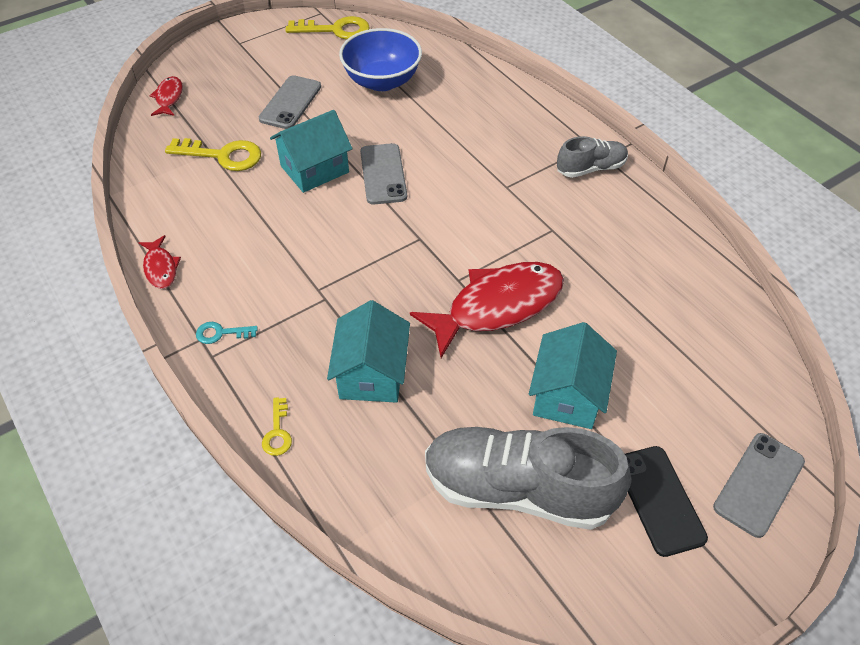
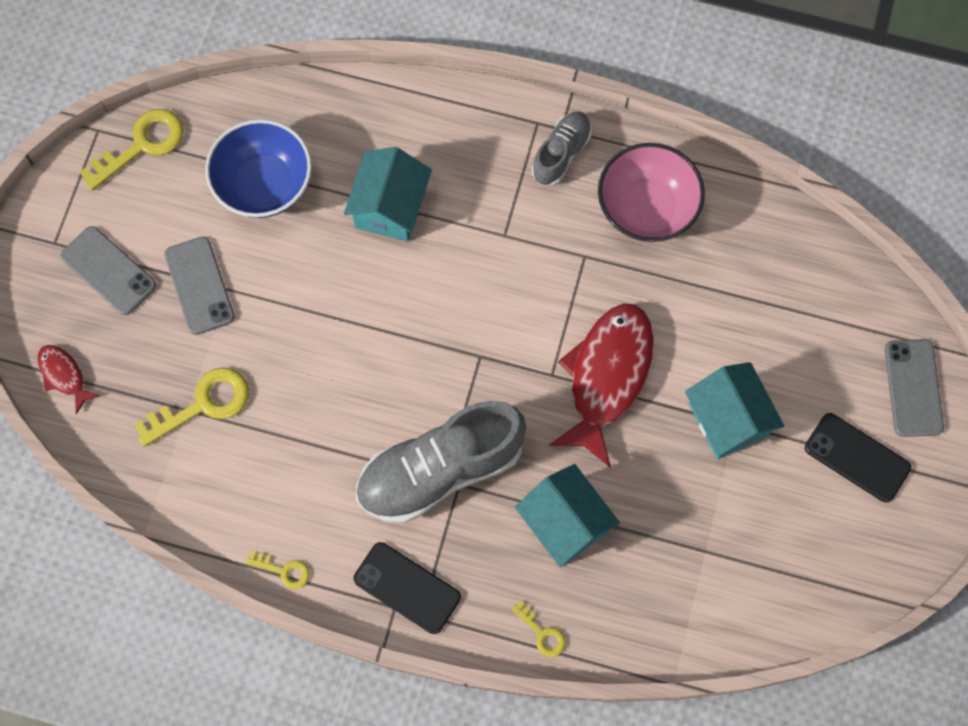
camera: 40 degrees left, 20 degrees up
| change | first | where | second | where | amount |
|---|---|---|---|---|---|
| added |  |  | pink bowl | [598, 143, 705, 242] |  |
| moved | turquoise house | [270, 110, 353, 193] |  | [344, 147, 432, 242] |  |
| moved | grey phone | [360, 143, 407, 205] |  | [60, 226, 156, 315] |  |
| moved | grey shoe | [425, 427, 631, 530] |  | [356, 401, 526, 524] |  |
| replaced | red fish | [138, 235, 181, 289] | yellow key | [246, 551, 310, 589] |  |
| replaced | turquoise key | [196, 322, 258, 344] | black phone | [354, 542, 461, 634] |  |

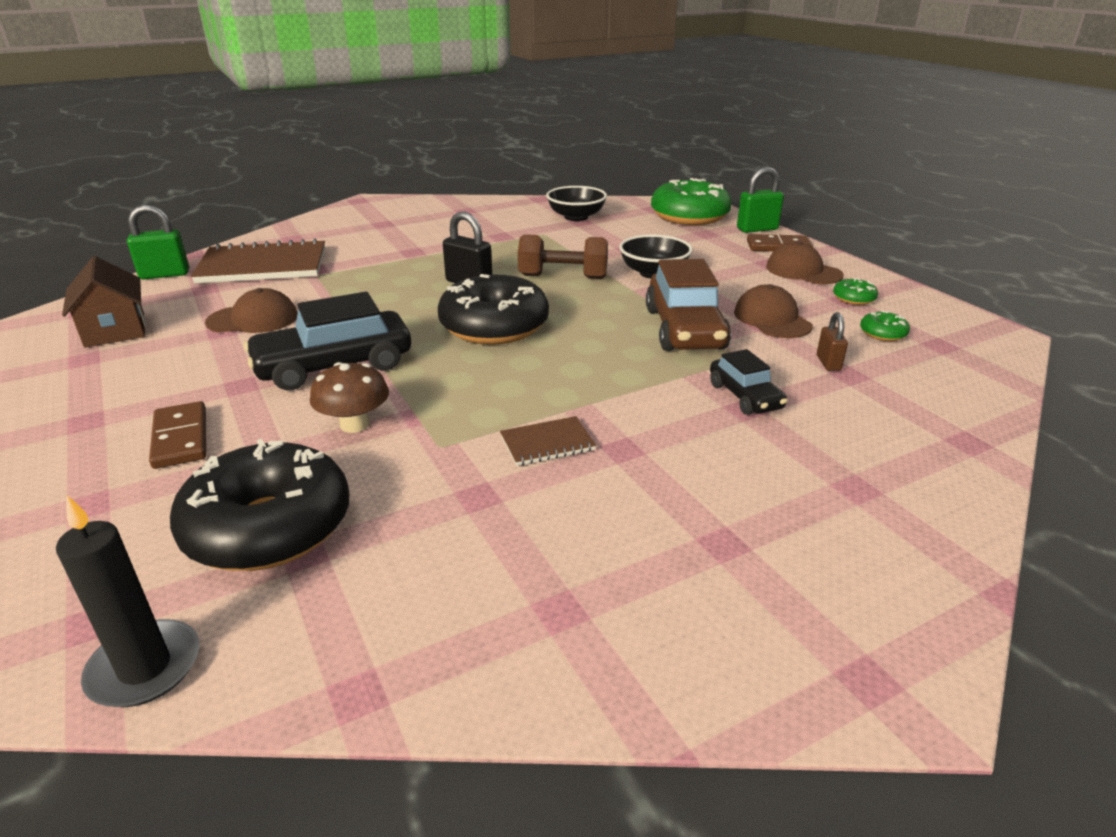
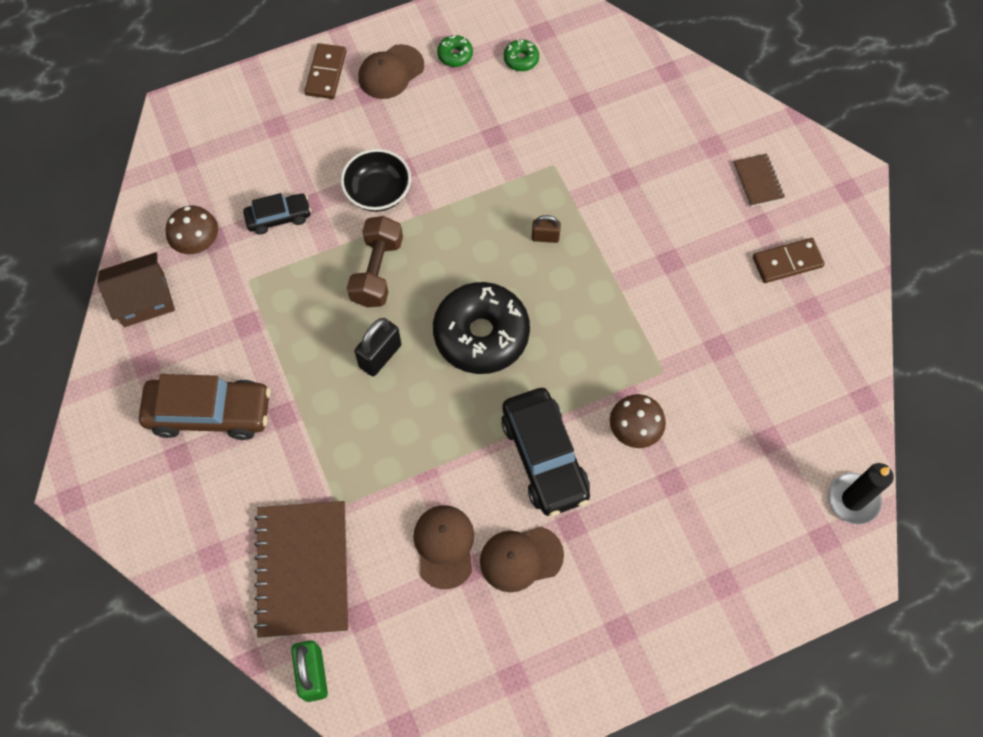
camera: 85 degrees left, 35 degrees up
| change | first | where | second | where | amount |
|---|---|---|---|---|---|
| removed | black donut | [170, 439, 349, 571] |  |  |  |
| removed | green donut | [651, 178, 732, 225] |  |  |  |
| removed | green padlock | [737, 167, 784, 233] |  |  |  |
| moved | brown house | [62, 256, 146, 347] |  | [97, 252, 175, 327] |  |
| moved | brown domino | [149, 401, 206, 469] |  | [753, 238, 825, 283] |  |
| moved | brown notebook | [500, 416, 596, 466] |  | [733, 154, 785, 207] |  |
| moved | brown car | [646, 259, 731, 351] |  | [139, 374, 271, 440] |  |
| moved | black car | [710, 349, 788, 415] |  | [243, 193, 311, 235] |  |
| moved | brown cap | [734, 284, 813, 338] |  | [480, 527, 564, 592] |  |
| moved | brown padlock | [817, 312, 848, 371] |  | [532, 215, 561, 243] |  |
| replaced | black bowl | [546, 186, 607, 221] | brown mushroom | [166, 206, 218, 254] |  |

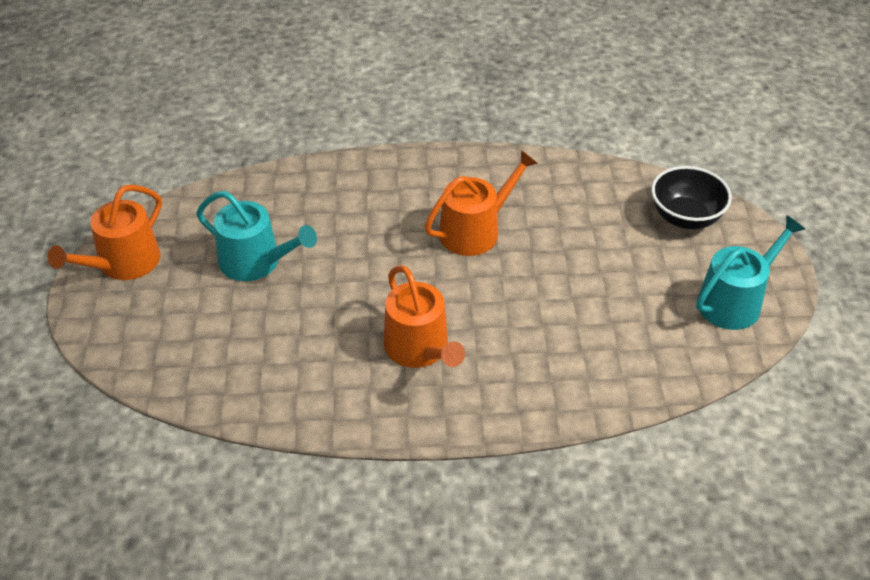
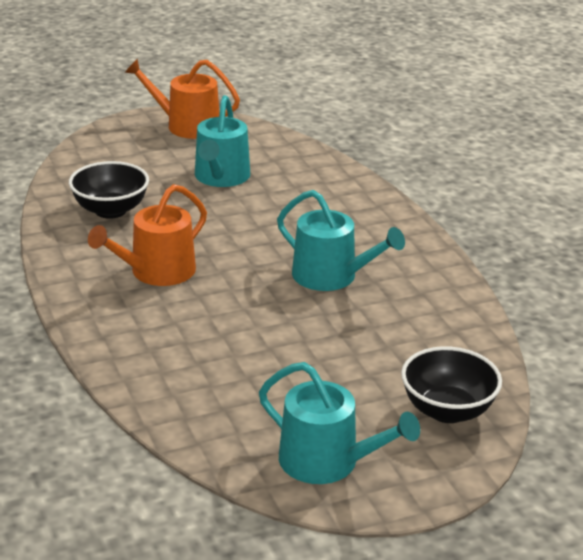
camera: 70 degrees right, 15 degrees down
| change | first | where | second | where | amount |
|---|---|---|---|---|---|
| added |  |  | black bowl | [69, 161, 149, 219] |  |
| recoloured | orange watering can | [425, 150, 538, 256] | turquoise watering can | [277, 190, 405, 291] |  |

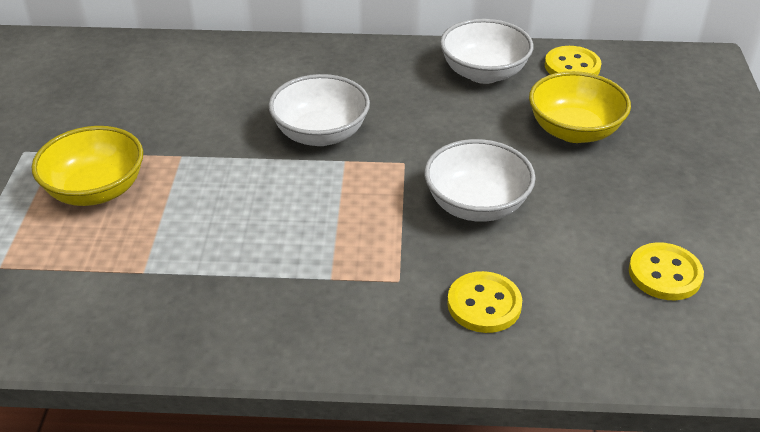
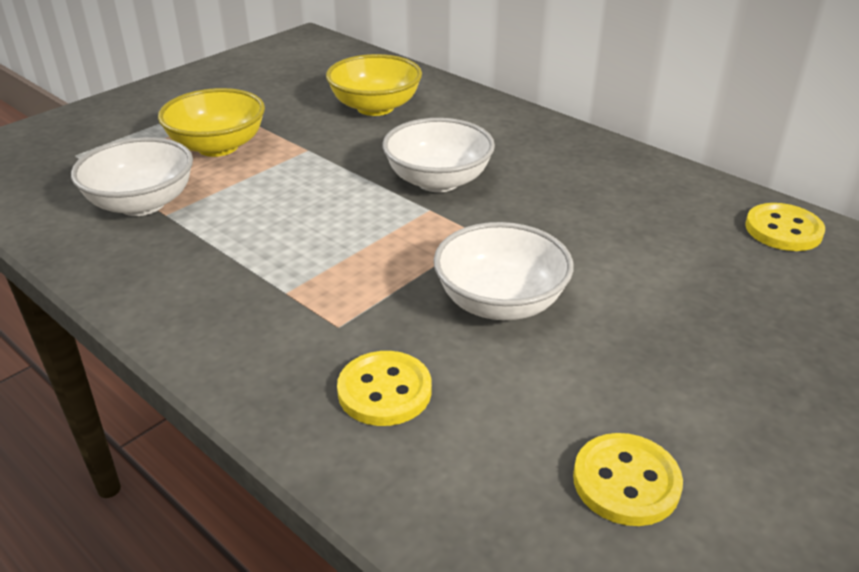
camera: 40 degrees right, 5 degrees down
| change | first | where | second | where | amount |
|---|---|---|---|---|---|
| moved | white bowl | [440, 19, 533, 84] |  | [71, 137, 193, 216] |  |
| moved | yellow bowl | [529, 71, 631, 143] |  | [326, 54, 422, 116] |  |

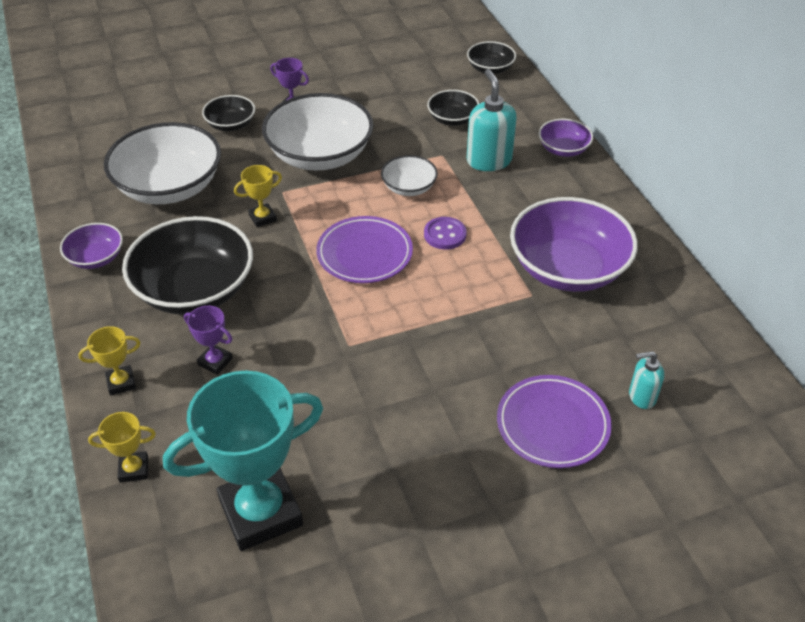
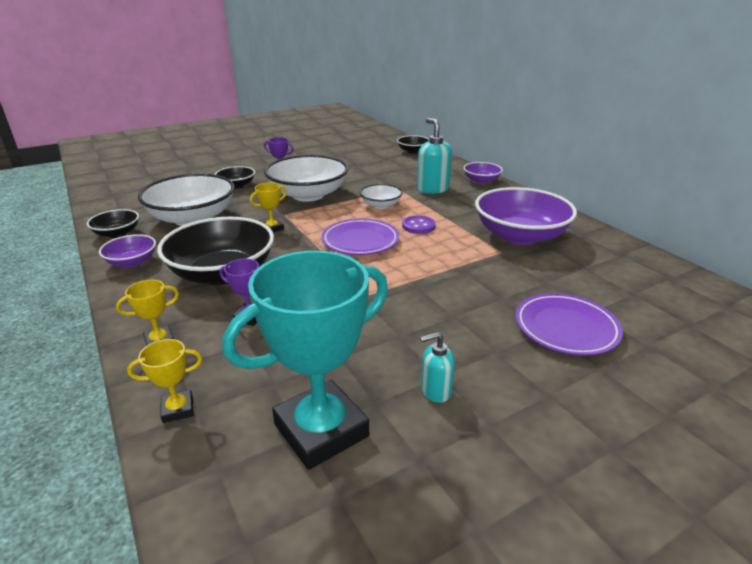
camera: 10 degrees left, 15 degrees down
| change | first | where | second | where | amount |
|---|---|---|---|---|---|
| moved | black bowl | [427, 90, 479, 126] |  | [87, 209, 139, 238] |  |
| moved | turquoise soap dispenser | [629, 351, 664, 409] |  | [420, 332, 455, 403] |  |

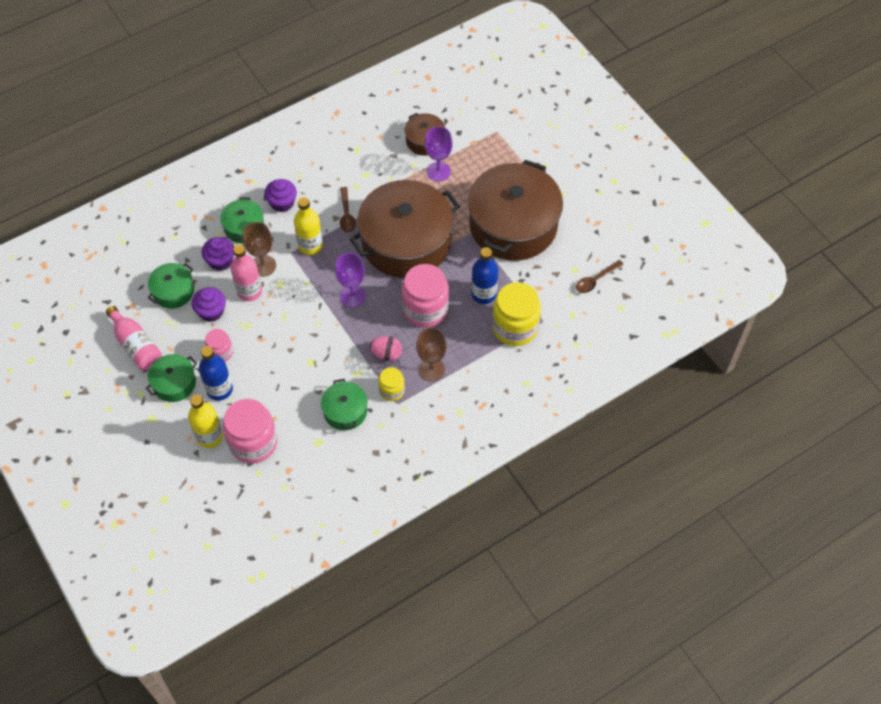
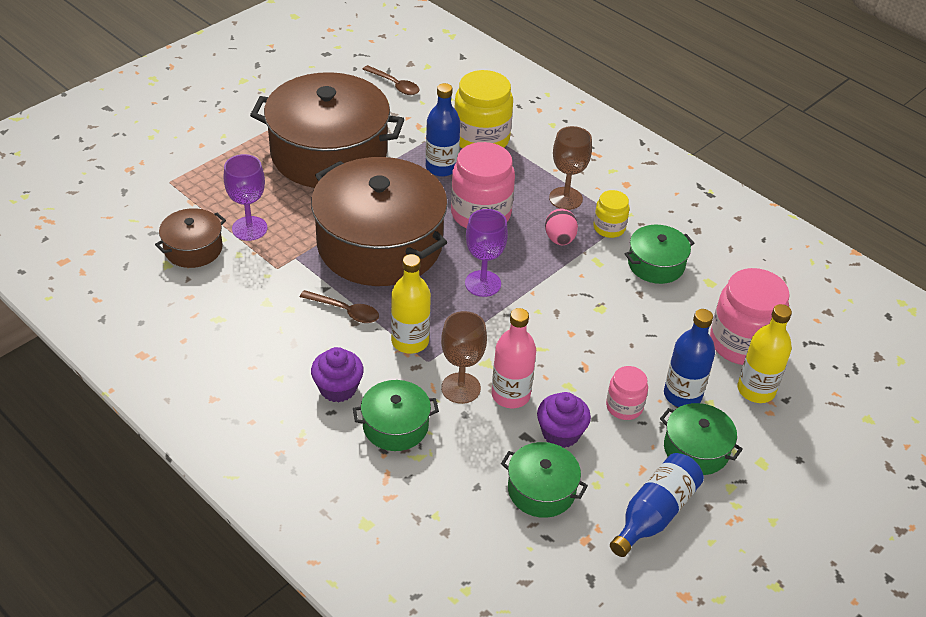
camera: 105 degrees left, 15 degrees down
| change | first | where | second | where | amount |
|---|---|---|---|---|---|
| removed | purple cupcake | [202, 237, 234, 271] |  |  |  |
| recoloured | pink bottle | [106, 306, 162, 370] | blue bottle | [610, 453, 704, 557] |  |
| turned | brown spoon | [340, 187, 356, 232] |  | [300, 290, 379, 323] | 45 degrees clockwise |

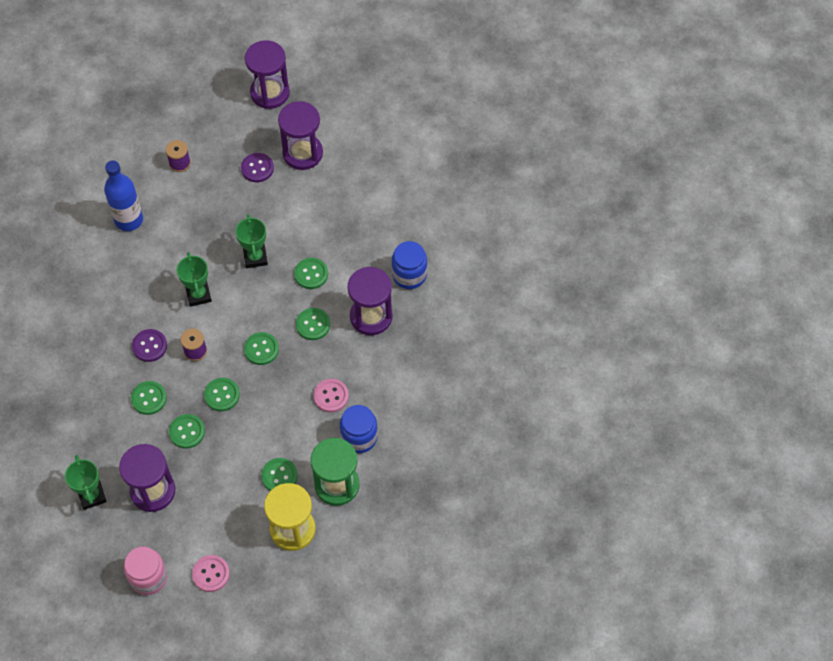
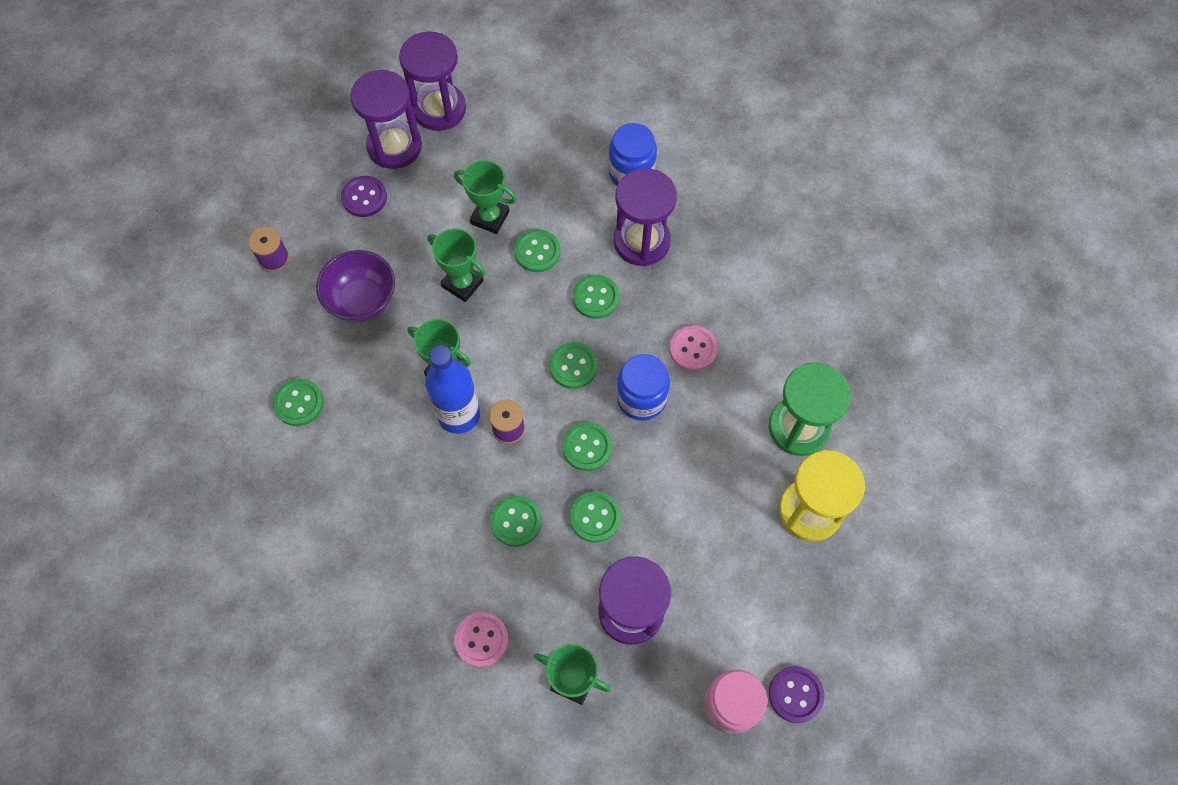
camera: 45 degrees left, 5 degrees up
| change | first | where | second | where | amount |
|---|---|---|---|---|---|
| added |  |  | purple bowl | [316, 250, 395, 322] |  |
| added |  |  | green trophy | [454, 160, 517, 234] |  |
| moved | blue bottle | [104, 161, 143, 231] |  | [425, 345, 480, 434] |  |
| moved | purple button | [132, 329, 167, 362] |  | [769, 666, 825, 723] |  |
| moved | pink button | [192, 555, 230, 592] |  | [454, 612, 508, 667] |  |
| moved | purple hourglass | [245, 40, 290, 109] |  | [399, 31, 466, 131] |  |
| moved | green button | [261, 458, 298, 491] |  | [273, 379, 324, 426] |  |
| moved | blue jar | [340, 405, 378, 453] |  | [617, 354, 670, 420] |  |

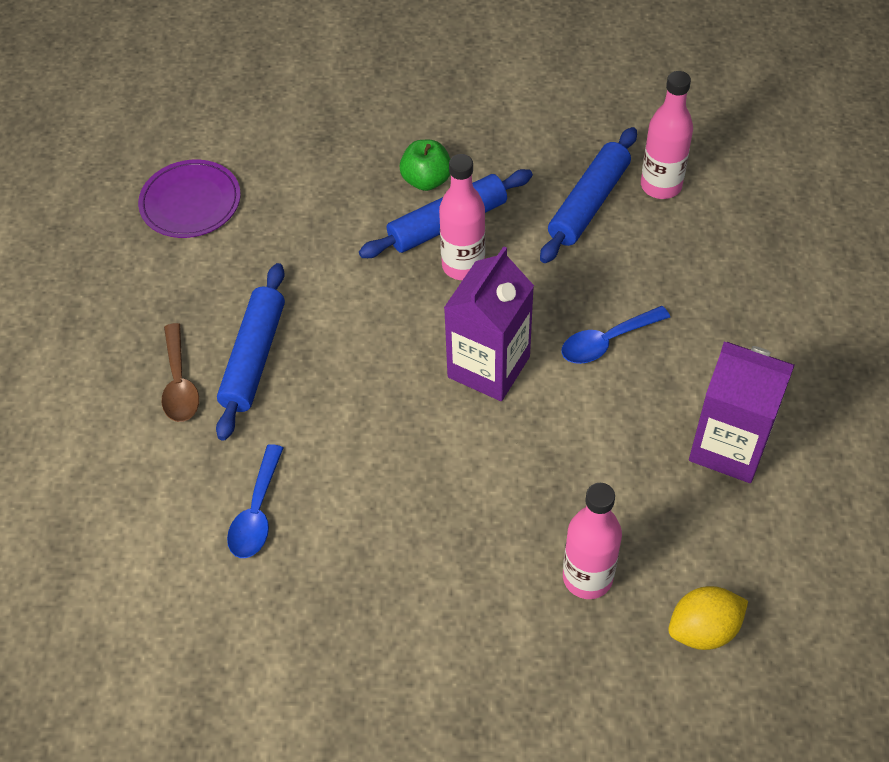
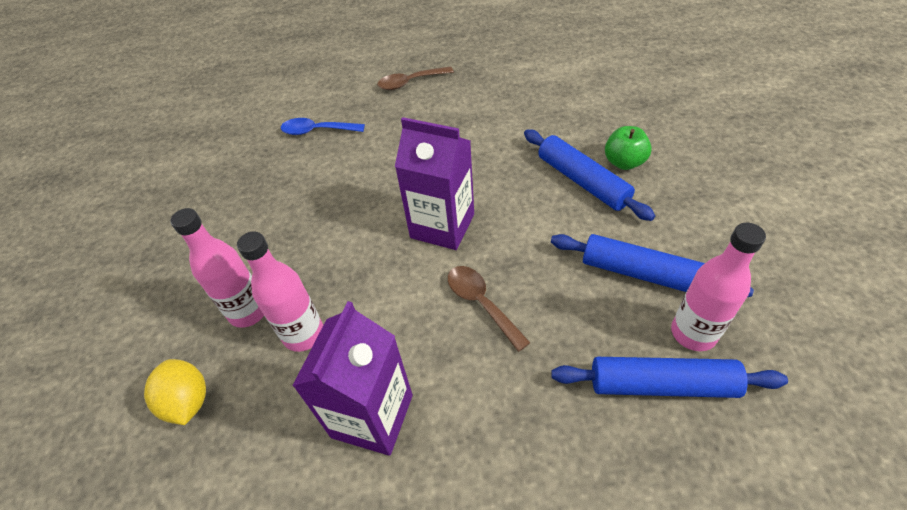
camera: 85 degrees right, 5 degrees down
| change | first | where | second | where | amount |
|---|---|---|---|---|---|
| removed | purple plate | [138, 160, 241, 238] |  |  |  |
| moved | blue rolling pin | [216, 263, 285, 441] |  | [551, 357, 788, 398] |  |
| moved | pink bottle | [439, 154, 485, 280] |  | [237, 232, 323, 352] |  |
| recoloured | blue spoon | [561, 306, 670, 364] | brown spoon | [448, 266, 531, 352] |  |

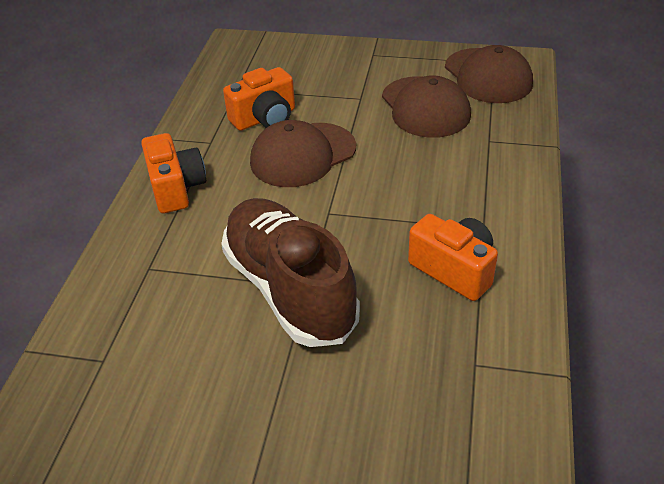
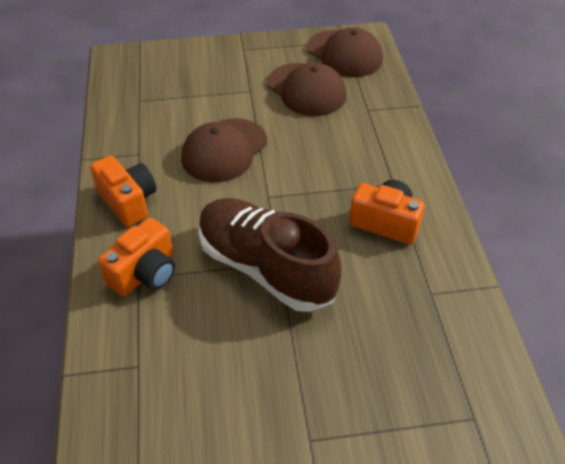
camera: 20 degrees left, 5 degrees up
| change | first | where | second | where | amount |
|---|---|---|---|---|---|
| moved | orange camera | [223, 67, 295, 131] |  | [98, 218, 175, 296] |  |

